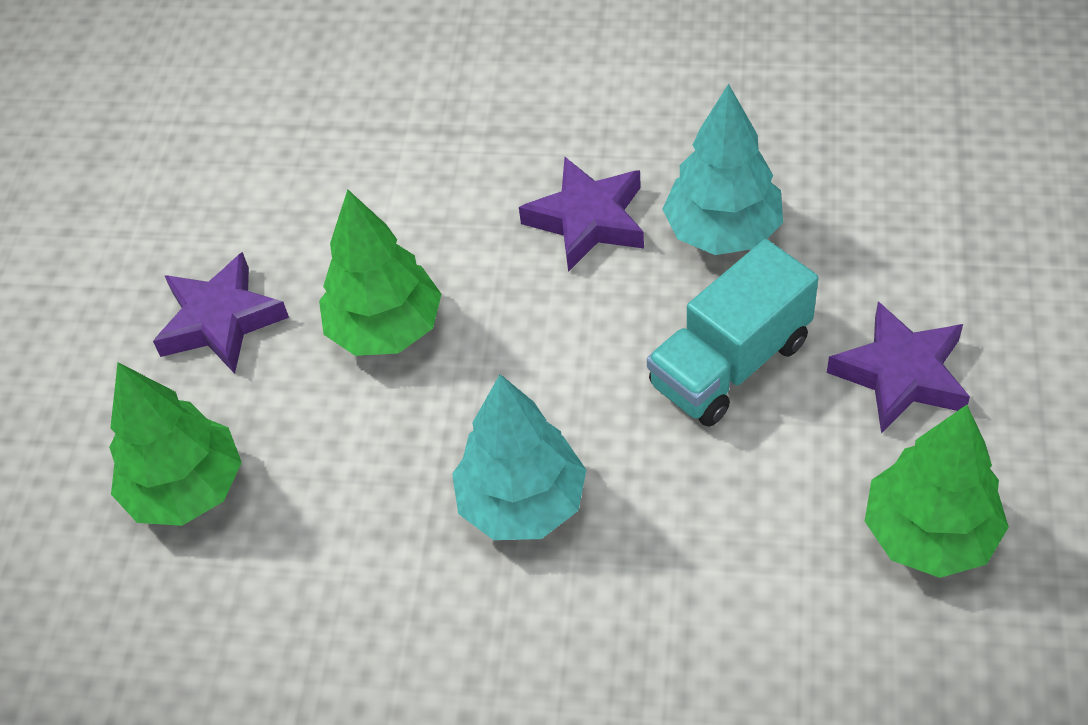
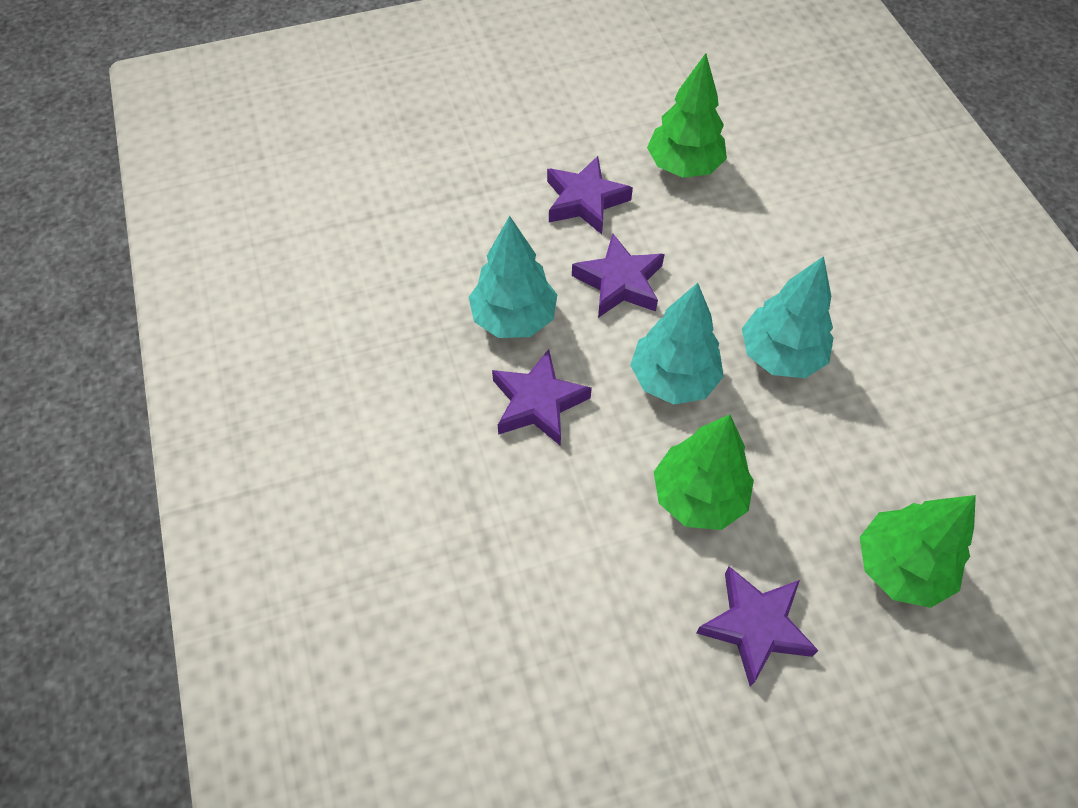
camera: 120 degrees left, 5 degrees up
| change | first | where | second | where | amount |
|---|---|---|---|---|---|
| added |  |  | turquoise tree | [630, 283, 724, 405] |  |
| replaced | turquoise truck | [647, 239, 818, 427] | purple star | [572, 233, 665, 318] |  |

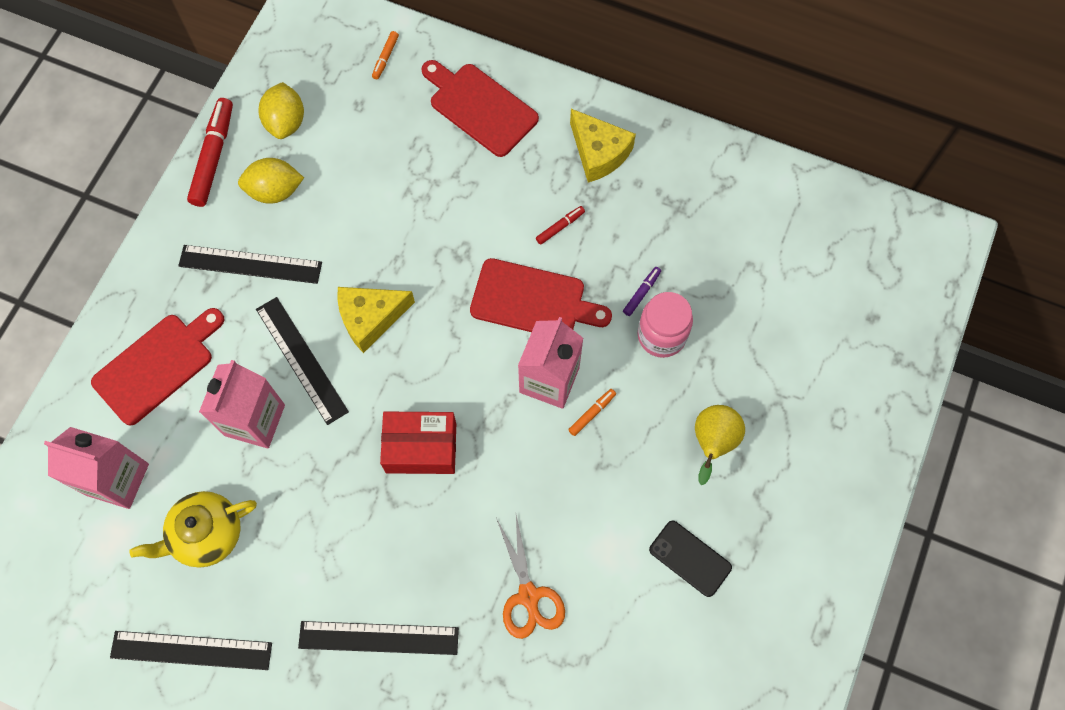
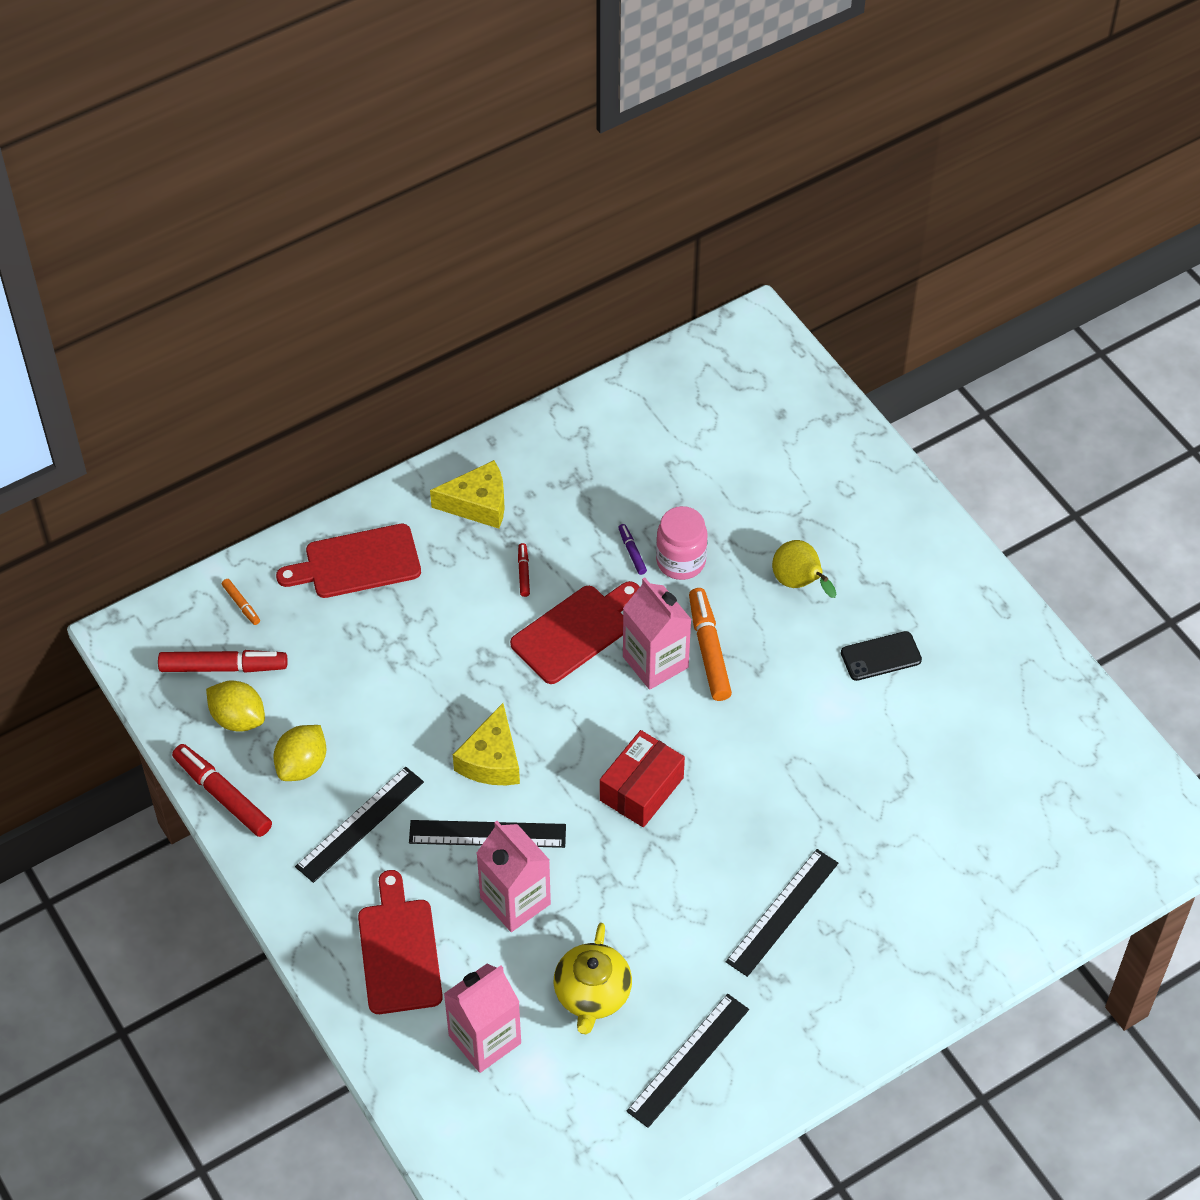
camera: 55 degrees left, 15 degrees down
| change | first | where | second | where | amount |
|---|---|---|---|---|---|
| removed | orange scissors | [496, 515, 565, 639] |  |  |  |
| added |  |  | red marker | [158, 650, 288, 673] |  |
| resized | orange marker | [568, 389, 616, 436] |  | [689, 588, 732, 701] | x2.06 |

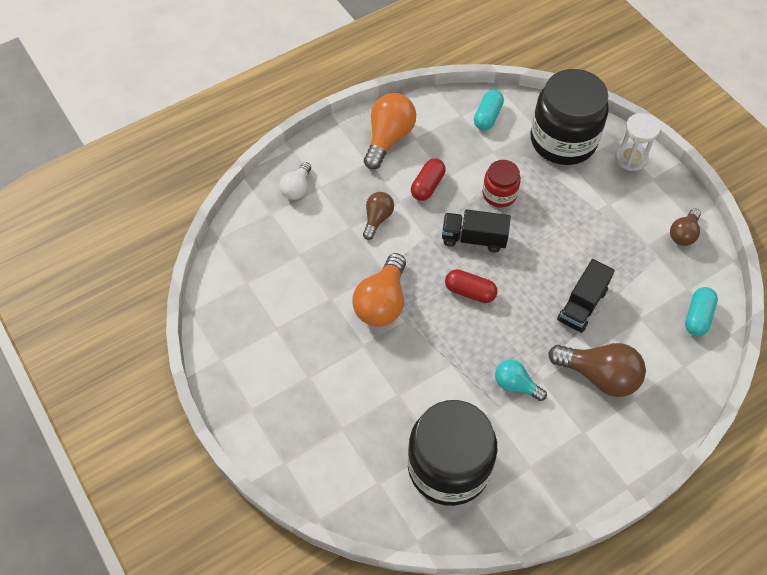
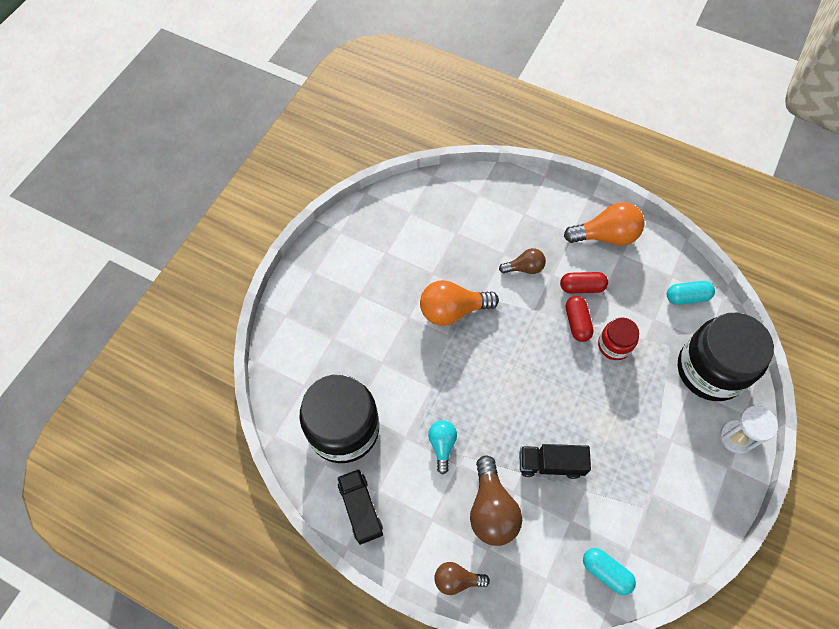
camera: 60 degrees right, 5 degrees up
| change | first | where | second | where | amount |
|---|---|---|---|---|---|
| removed | white light bulb | [280, 162, 311, 200] |  |  |  |
| moved | black truck | [442, 209, 511, 252] |  | [337, 469, 383, 545] |  |
| moved | red capsule | [445, 269, 498, 303] |  | [566, 296, 594, 342] |  |
| moved | brown light bulb | [670, 209, 701, 246] |  | [434, 562, 490, 595] |  |
| turned | turquoise capsule | [685, 287, 718, 336] |  | [583, 548, 636, 595] | 45 degrees clockwise |

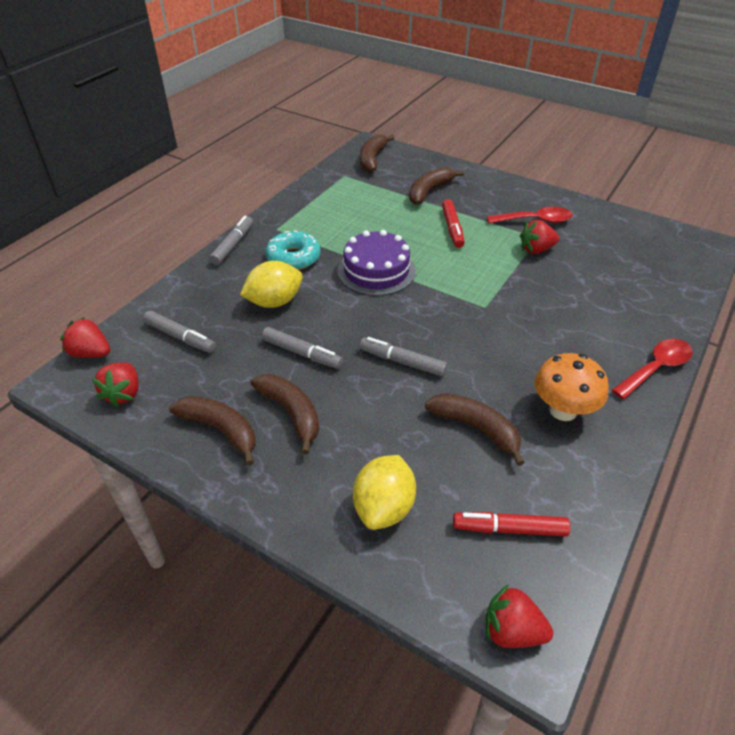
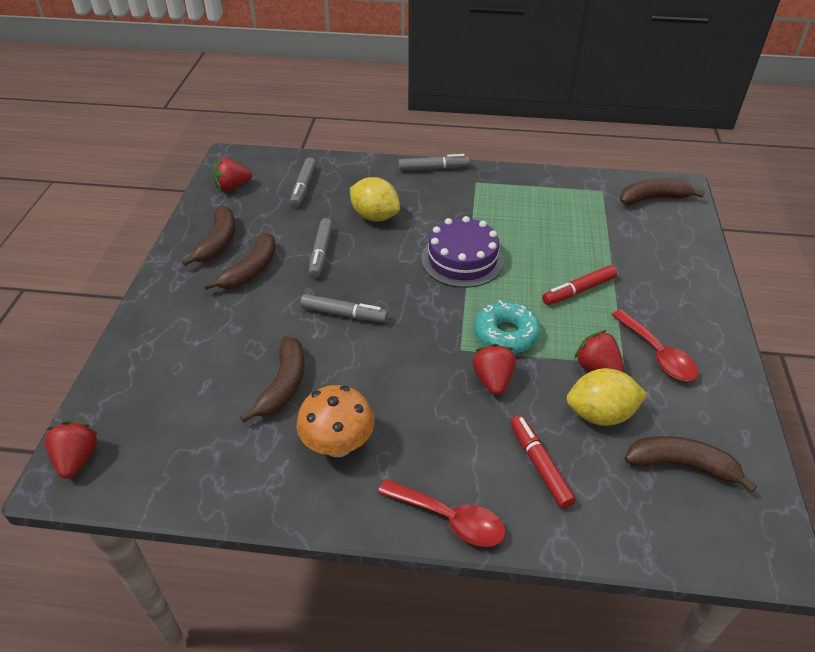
camera: 65 degrees right, 0 degrees up
| change | first | where | second | where | amount |
|---|---|---|---|---|---|
| moved | red strawberry | [60, 317, 110, 358] |  | [473, 344, 516, 395] |  |
| moved | turquoise donut | [265, 230, 320, 270] |  | [474, 300, 541, 354] |  |
| moved | yellow lemon | [353, 455, 416, 530] |  | [566, 368, 647, 426] |  |
| moved | brown banana | [409, 167, 464, 205] |  | [624, 436, 757, 493] |  |
| moved | red marker | [453, 512, 570, 536] |  | [510, 415, 576, 509] |  |
| turned | grey marker | [360, 337, 447, 377] |  | [300, 294, 388, 323] | 105 degrees clockwise |

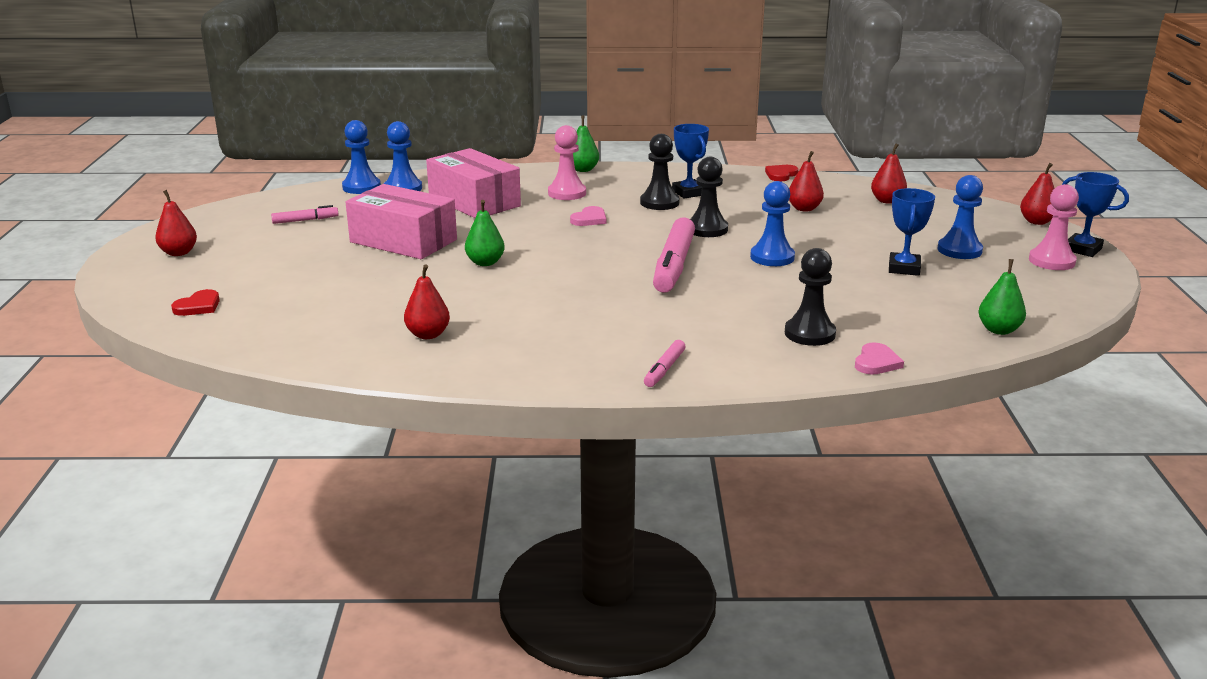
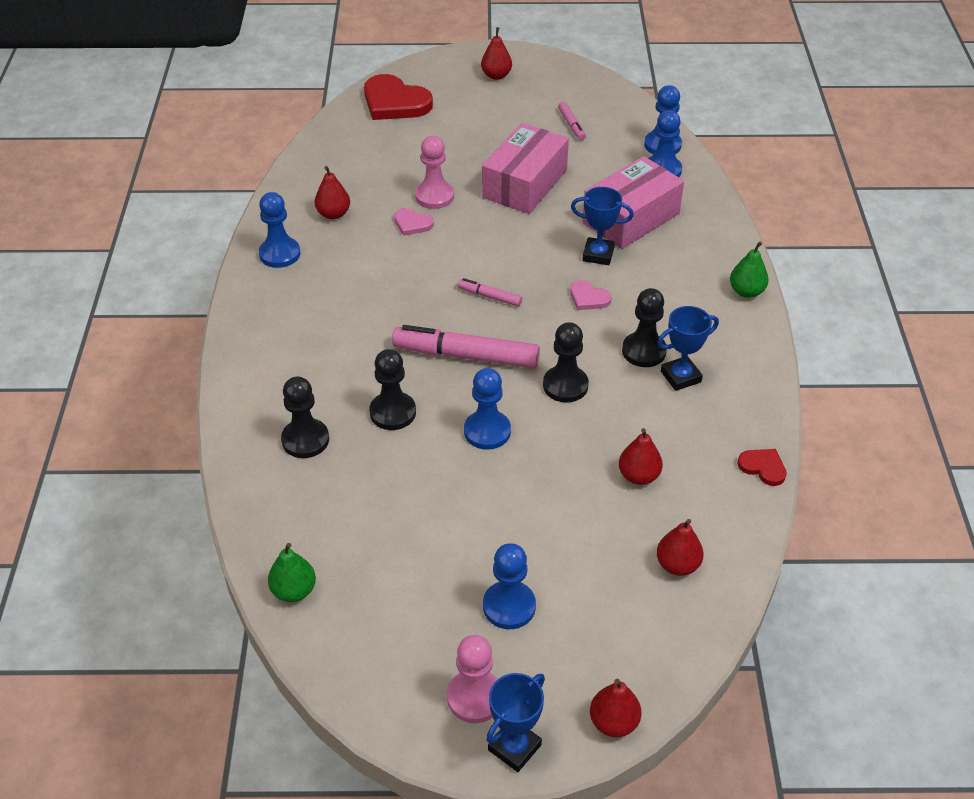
camera: 90 degrees right, 20 degrees up
| change | first | where | second | where | amount |
|---|---|---|---|---|---|
| removed | green pear | [465, 200, 505, 266] |  |  |  |
| added |  |  | blue pawn | [259, 192, 300, 268] |  |
| added |  |  | black pawn | [369, 349, 416, 430] |  |
| moved | pink pawn | [548, 125, 586, 200] |  | [415, 136, 454, 209] |  |
| moved | pink marker | [644, 340, 686, 387] |  | [457, 278, 522, 306] |  |
| moved | pink heart | [855, 342, 904, 375] |  | [394, 208, 434, 236] |  |
| moved | blue trophy | [889, 188, 935, 276] |  | [571, 187, 634, 265] |  |
| resized | red heart | [171, 289, 220, 316] |  | [364, 74, 433, 120] | x2.04 |

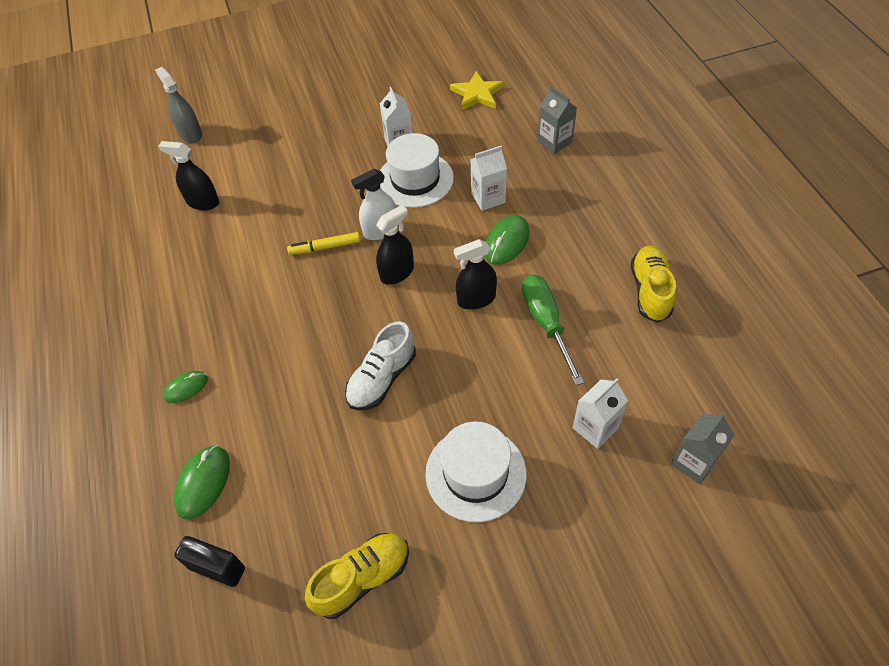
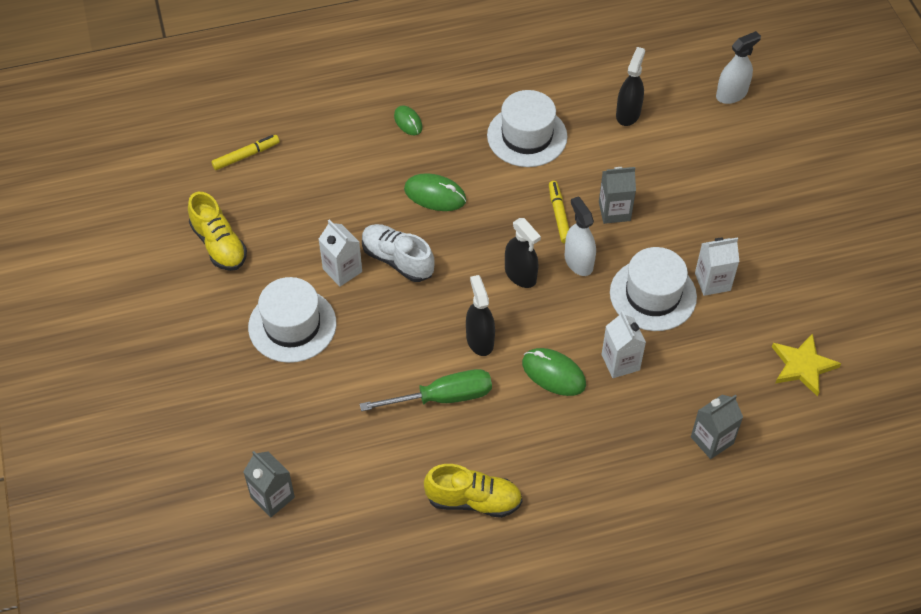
camera: 90 degrees right, 0 degrees up
| change | first | where | second | where | amount |
|---|---|---|---|---|---|
| added |  |  | white hat | [487, 90, 567, 167] |  |
| added |  |  | grey carton | [599, 167, 636, 224] |  |
| moved | green mouse | [174, 445, 230, 520] |  | [404, 173, 466, 211] |  |
| moved | white carton | [573, 378, 628, 449] |  | [318, 220, 362, 286] |  |
| replaced | black padlock | [174, 536, 245, 587] | yellow marker | [211, 135, 280, 170] |  |
| recoloured | grey spray bottle | [155, 67, 202, 143] | white spray bottle | [716, 31, 761, 104] |  |

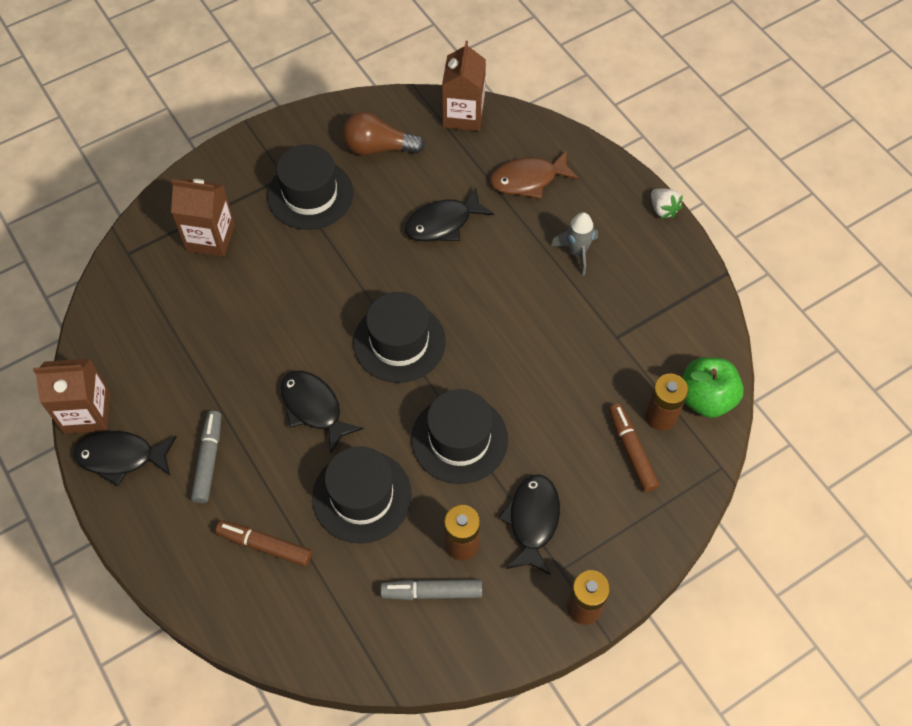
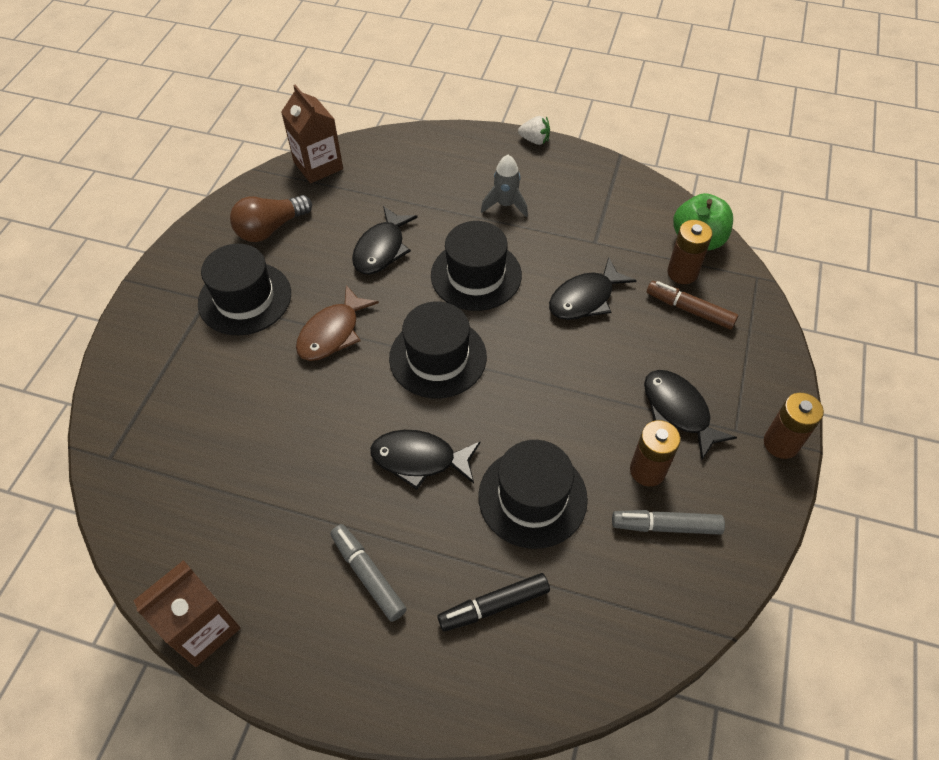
camera: 40 degrees left, 5 degrees down
| change | first | where | second | where | amount |
|---|---|---|---|---|---|
| removed | brown carton | [171, 179, 235, 257] |  |  |  |
| moved | black fish | [73, 431, 177, 487] |  | [549, 257, 637, 320] |  |
| moved | black hat | [411, 389, 508, 484] |  | [431, 221, 522, 311] |  |
| moved | brown fish | [490, 150, 579, 199] |  | [296, 285, 379, 361] |  |
| recoloured | brown marker | [216, 520, 312, 567] | black marker | [438, 573, 550, 632] |  |
| turned | grey marker | [380, 579, 482, 600] |  | [612, 510, 725, 535] | 45 degrees clockwise |

